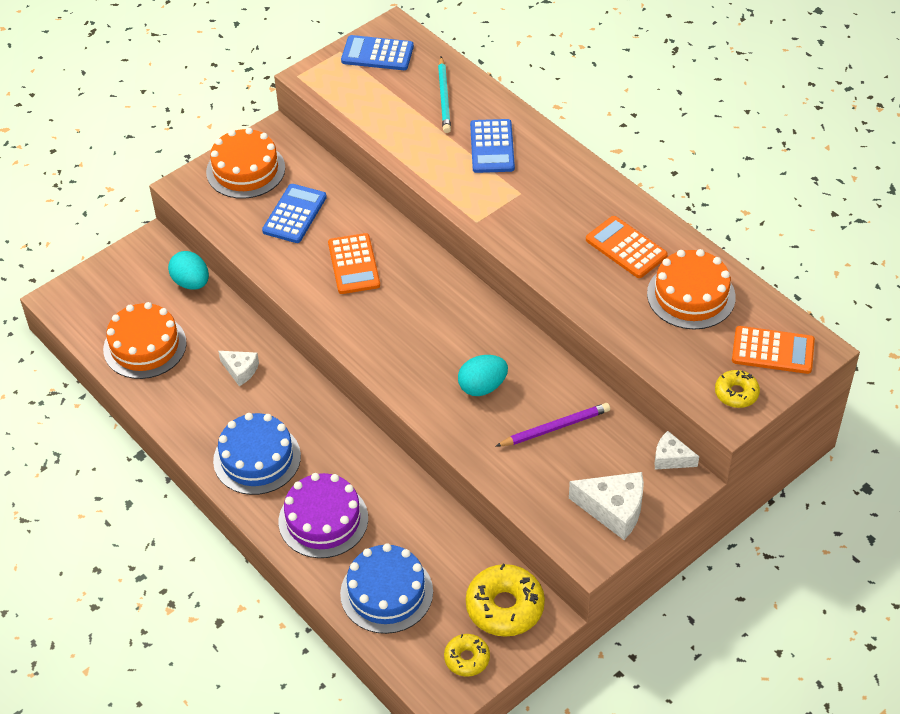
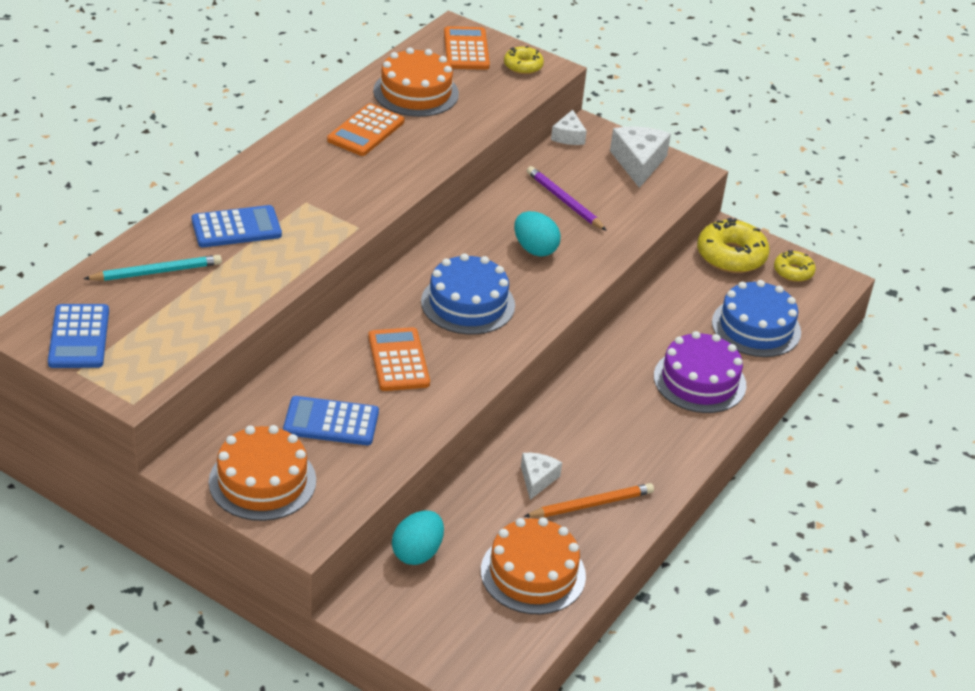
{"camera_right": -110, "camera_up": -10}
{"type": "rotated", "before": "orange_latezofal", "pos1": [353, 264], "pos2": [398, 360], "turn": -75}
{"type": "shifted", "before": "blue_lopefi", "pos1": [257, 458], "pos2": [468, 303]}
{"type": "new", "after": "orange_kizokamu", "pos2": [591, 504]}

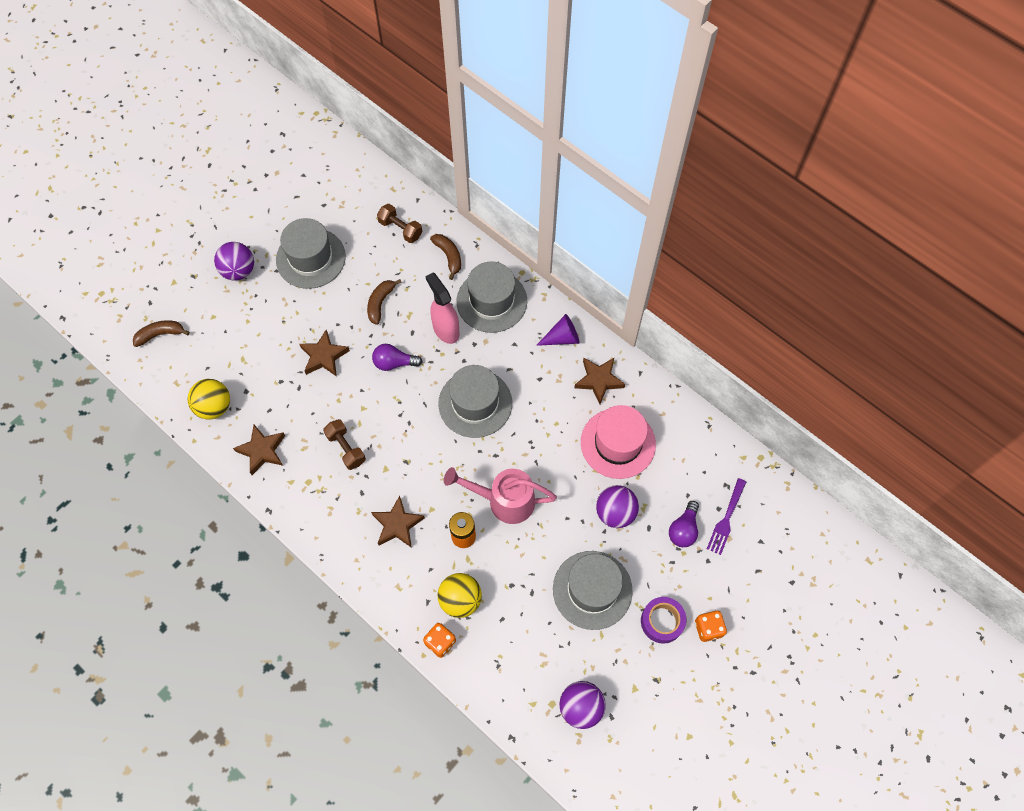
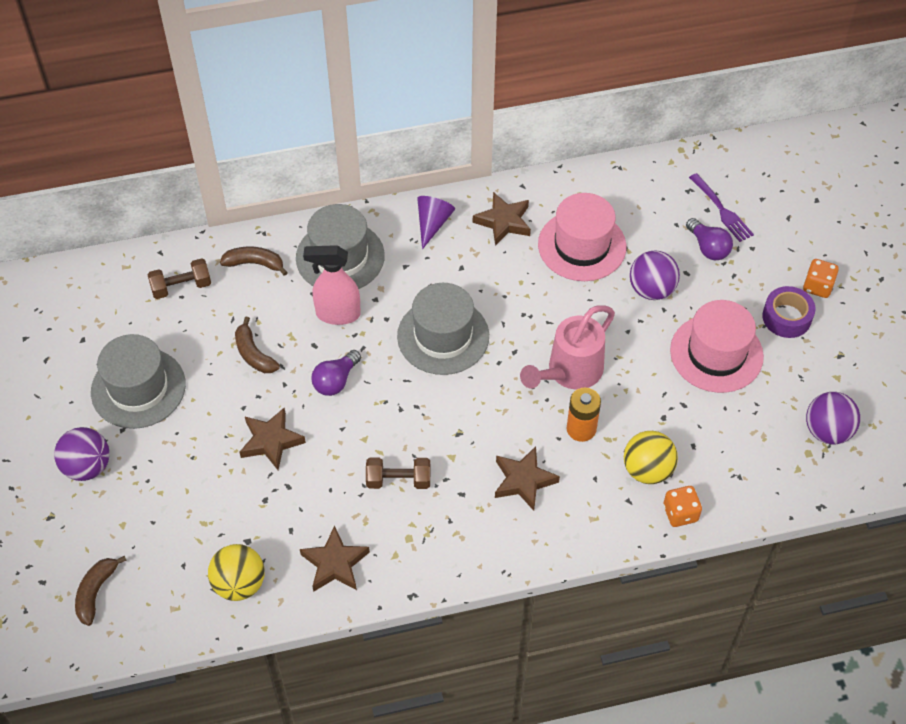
{"camera_right": -55, "camera_up": -10}
{"type": "repainted", "before": "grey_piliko", "after": "pink_piliko", "pos1": [592, 590], "pos2": [716, 353]}

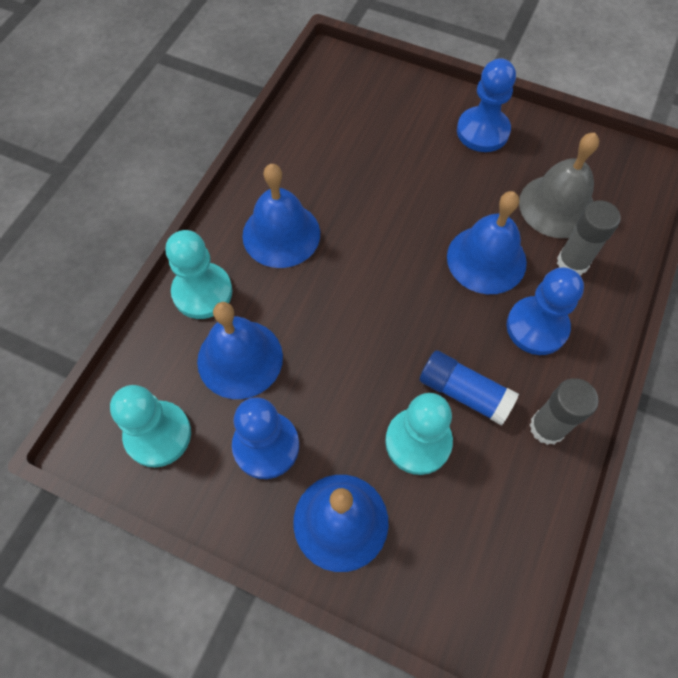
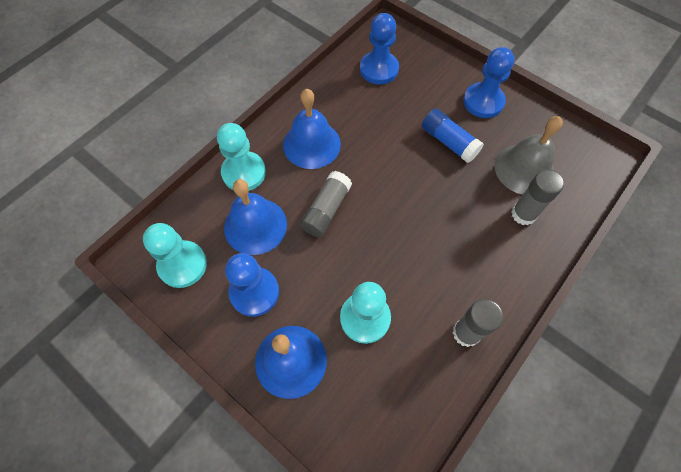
{"camera_right": 15, "camera_up": 0}
{"type": "new", "after": "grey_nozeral", "pos2": [326, 210]}
{"type": "shifted", "before": "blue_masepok", "pos1": [537, 327], "pos2": [379, 69]}
{"type": "shifted", "before": "blue_nozeral", "pos1": [464, 393], "pos2": [449, 142]}
{"type": "gone", "before": "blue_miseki", "pos1": [486, 259]}

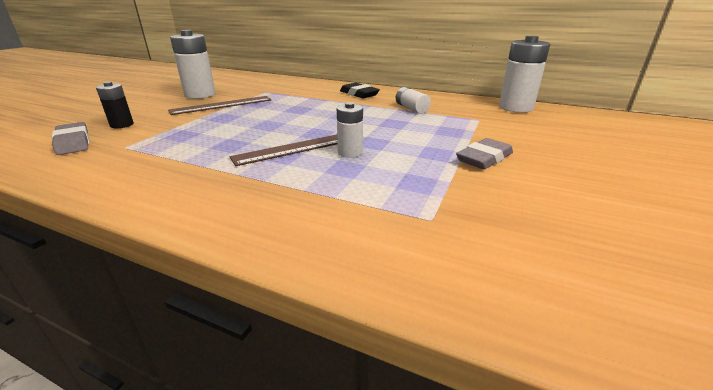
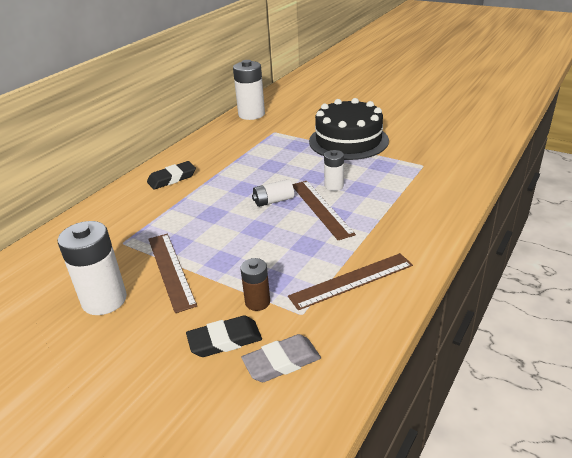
{"camera_right": -80, "camera_up": 5}
{"type": "swapped", "before": "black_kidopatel", "after": "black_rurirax", "pos1": [122, 125], "pos2": [225, 340]}
{"type": "new", "after": "brown_kidopatel", "pos2": [257, 302]}
{"type": "shifted", "before": "white_kidopatel", "pos1": [411, 109], "pos2": [273, 201]}
{"type": "new", "after": "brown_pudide", "pos2": [351, 281]}
{"type": "swapped", "before": "grey_rurirax", "after": "black_lopefi", "pos1": [484, 158], "pos2": [348, 141]}

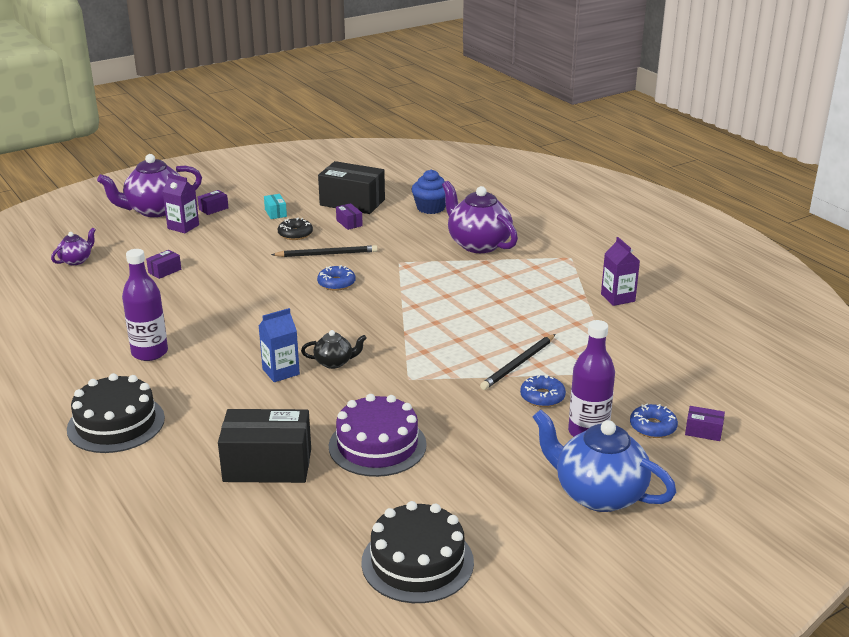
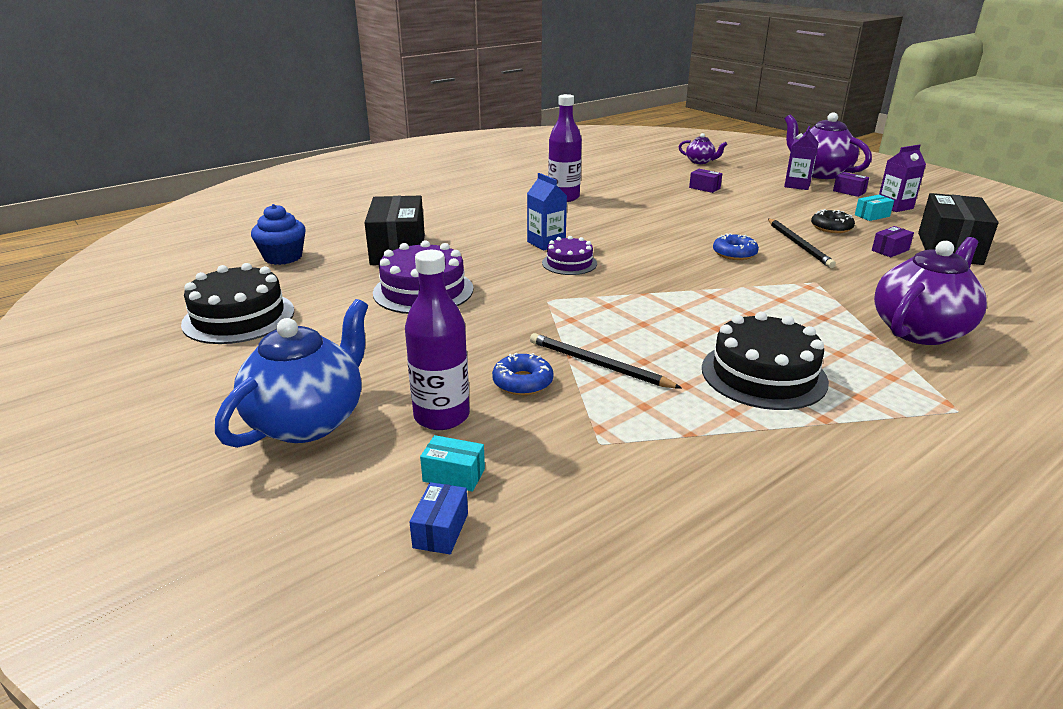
{"camera_right": 85, "camera_up": 0}
{"type": "shifted", "before": "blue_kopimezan", "pos1": [430, 208], "pos2": [283, 257]}
{"type": "repainted", "before": "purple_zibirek", "after": "blue_zibirek", "pos1": [703, 431], "pos2": [441, 530]}
{"type": "swapped", "before": "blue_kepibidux", "after": "turquoise_zibirek", "pos1": [652, 427], "pos2": [454, 475]}
{"type": "swapped", "before": "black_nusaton", "after": "purple_lopefi", "pos1": [334, 362], "pos2": [569, 263]}
{"type": "shifted", "before": "black_lopefi", "pos1": [116, 423], "pos2": [763, 374]}
{"type": "shifted", "before": "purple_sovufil", "pos1": [618, 298], "pos2": [894, 206]}

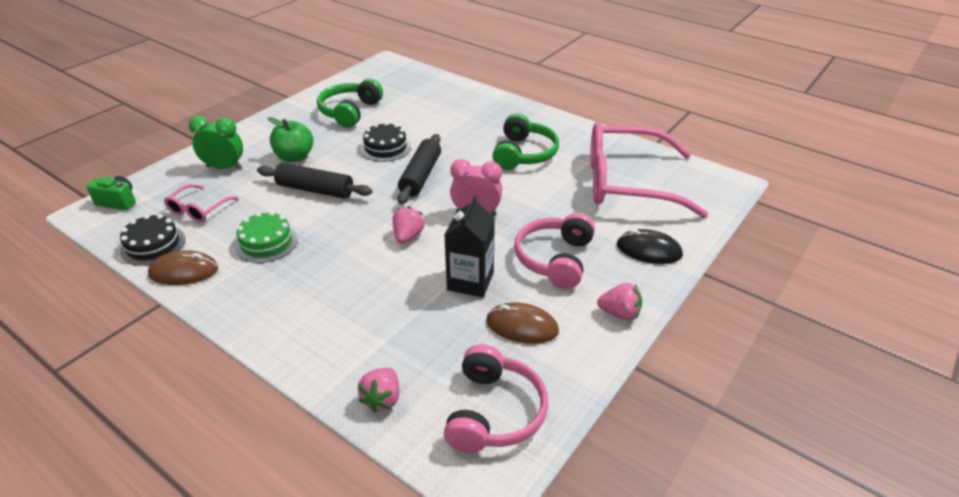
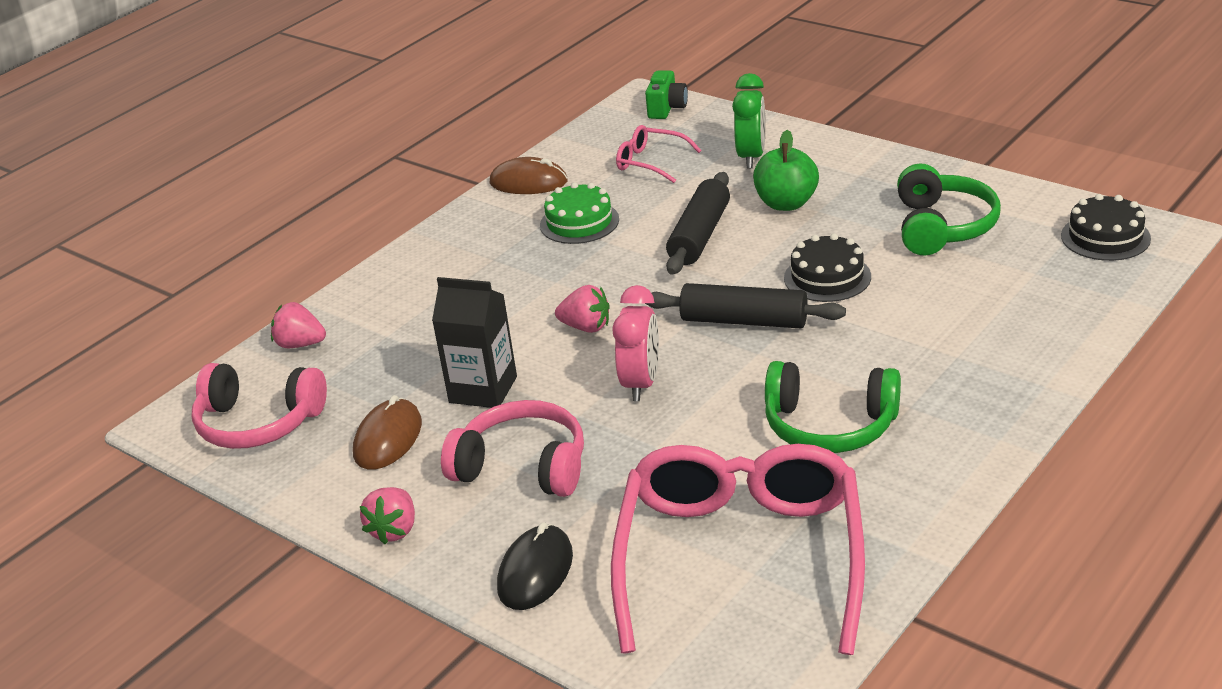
{"camera_right": 95, "camera_up": -5}
{"type": "rotated", "before": "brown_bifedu", "pos1": [184, 271], "pos2": [528, 182], "turn": -75}
{"type": "rotated", "before": "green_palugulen", "pos1": [350, 112], "pos2": [942, 227], "turn": 75}
{"type": "shifted", "before": "black_lopefi", "pos1": [153, 245], "pos2": [1105, 237]}

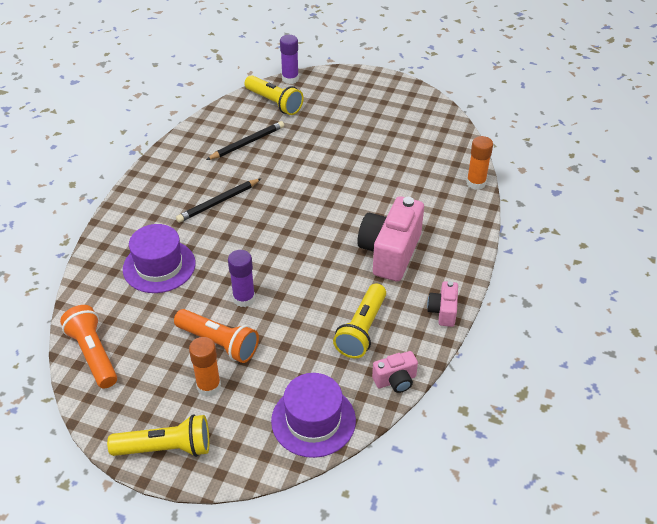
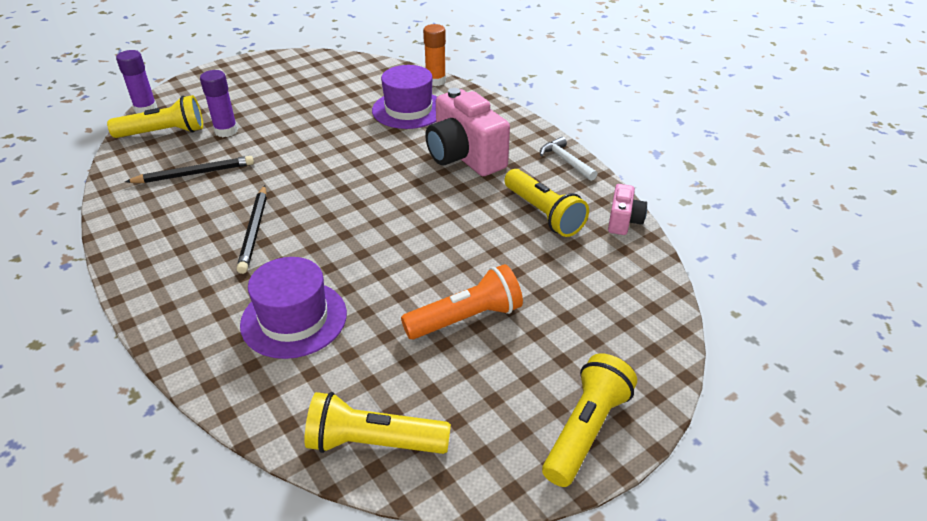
{"camera_right": -55, "camera_up": -5}
{"type": "rotated", "before": "black_kizokamu", "pos1": [247, 143], "pos2": [195, 174], "turn": 75}
{"type": "shifted", "before": "purple_nozeral", "pos1": [244, 298], "pos2": [226, 131]}
{"type": "repainted", "before": "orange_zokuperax", "after": "yellow_zokuperax", "pos1": [93, 354], "pos2": [373, 443]}
{"type": "shifted", "before": "purple_piliko", "pos1": [313, 420], "pos2": [408, 110]}
{"type": "swapped", "before": "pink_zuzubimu", "after": "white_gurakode", "pos1": [443, 311], "pos2": [565, 161]}
{"type": "gone", "before": "orange_nozeral", "pos1": [209, 386]}

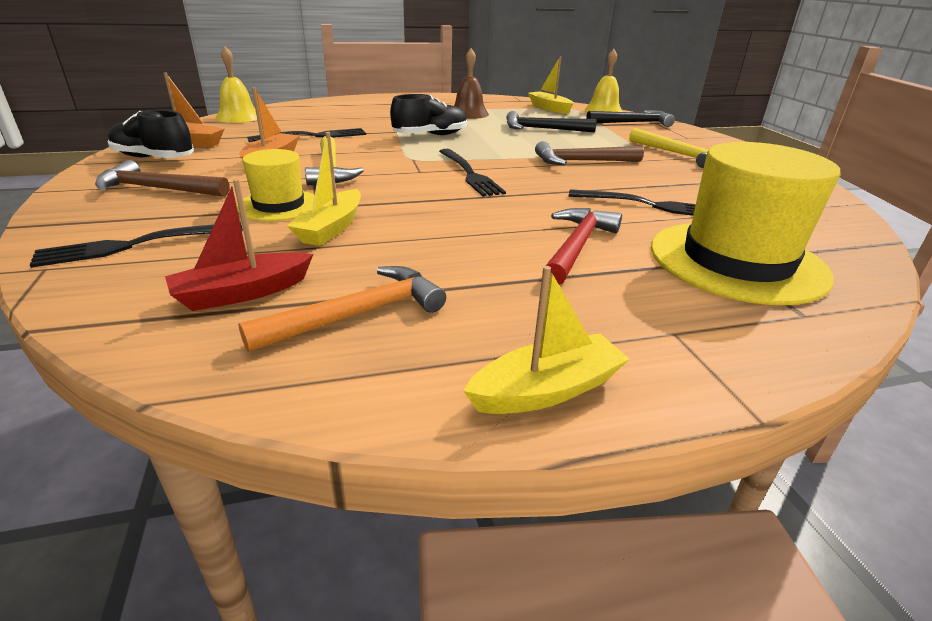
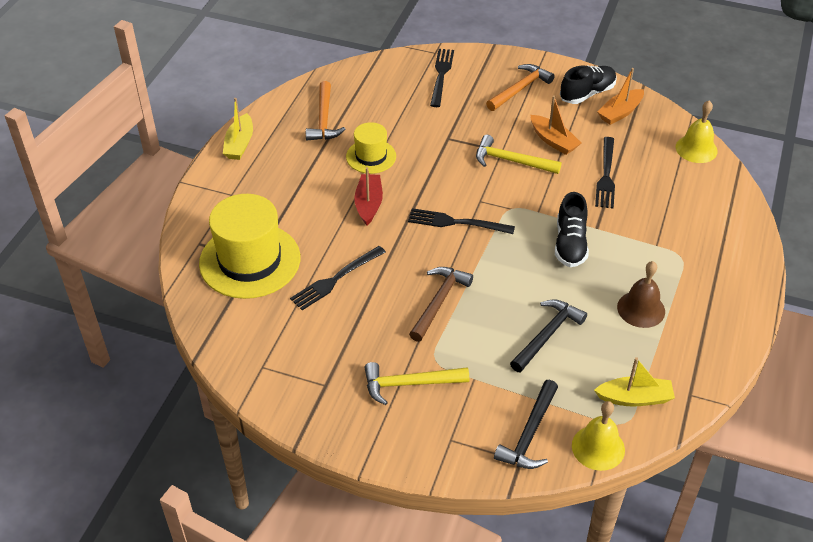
{"camera_right": 125, "camera_up": 15}
{"type": "shifted", "before": "yellow_piliko", "pos1": [279, 205], "pos2": [371, 156]}
{"type": "shifted", "before": "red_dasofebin", "pos1": [243, 293], "pos2": [369, 204]}
{"type": "repainted", "before": "brown_gurakode", "after": "orange_gurakode", "pos1": [158, 189], "pos2": [520, 89]}
{"type": "gone", "before": "yellow_dasofebin", "pos1": [331, 228]}
{"type": "gone", "before": "red_gurakode", "pos1": [577, 246]}

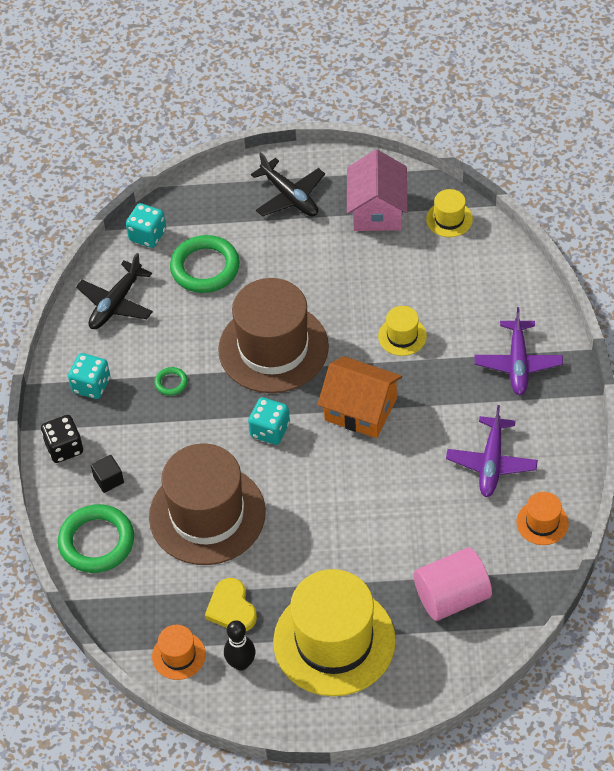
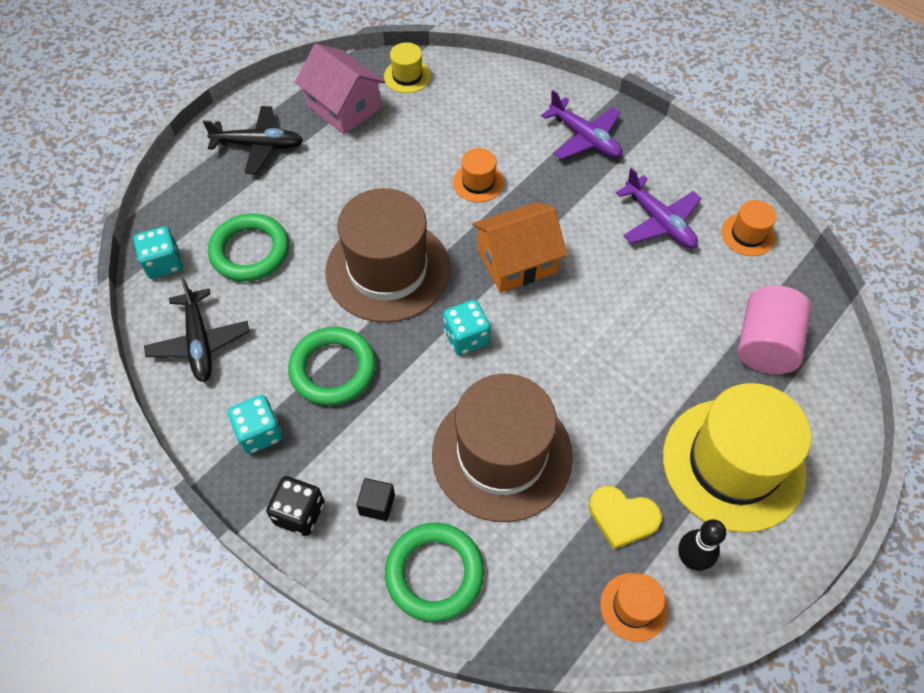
{"camera_right": -50, "camera_up": 5}
{"type": "scaled", "before": "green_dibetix", "pos1": [171, 383], "pos2": [333, 369], "scale": 2.18}
{"type": "repainted", "before": "yellow_piliko", "after": "orange_piliko", "pos1": [402, 336], "pos2": [478, 182]}

